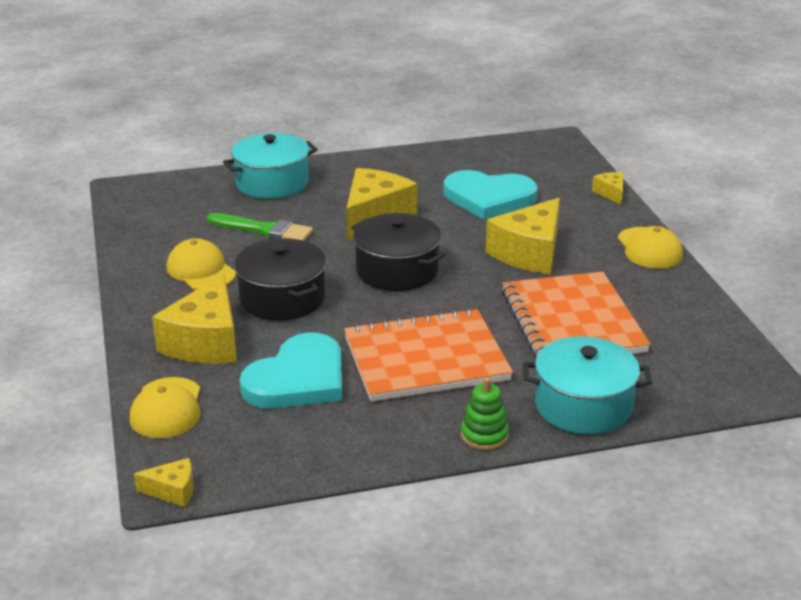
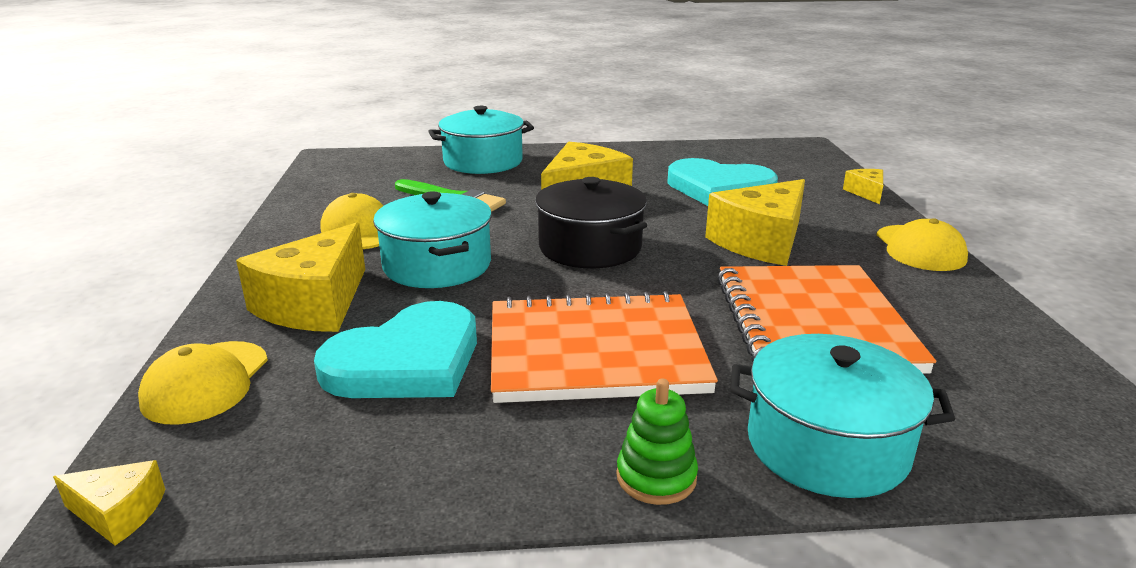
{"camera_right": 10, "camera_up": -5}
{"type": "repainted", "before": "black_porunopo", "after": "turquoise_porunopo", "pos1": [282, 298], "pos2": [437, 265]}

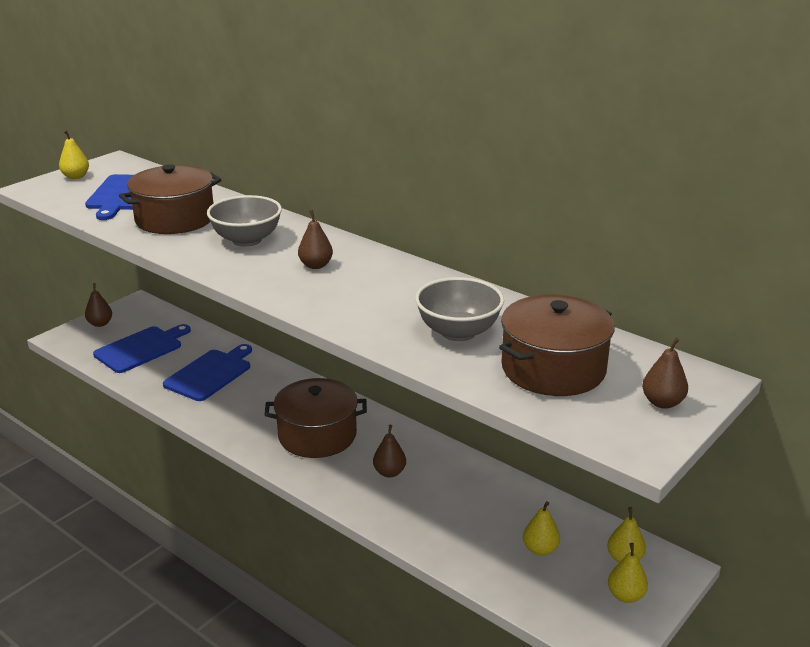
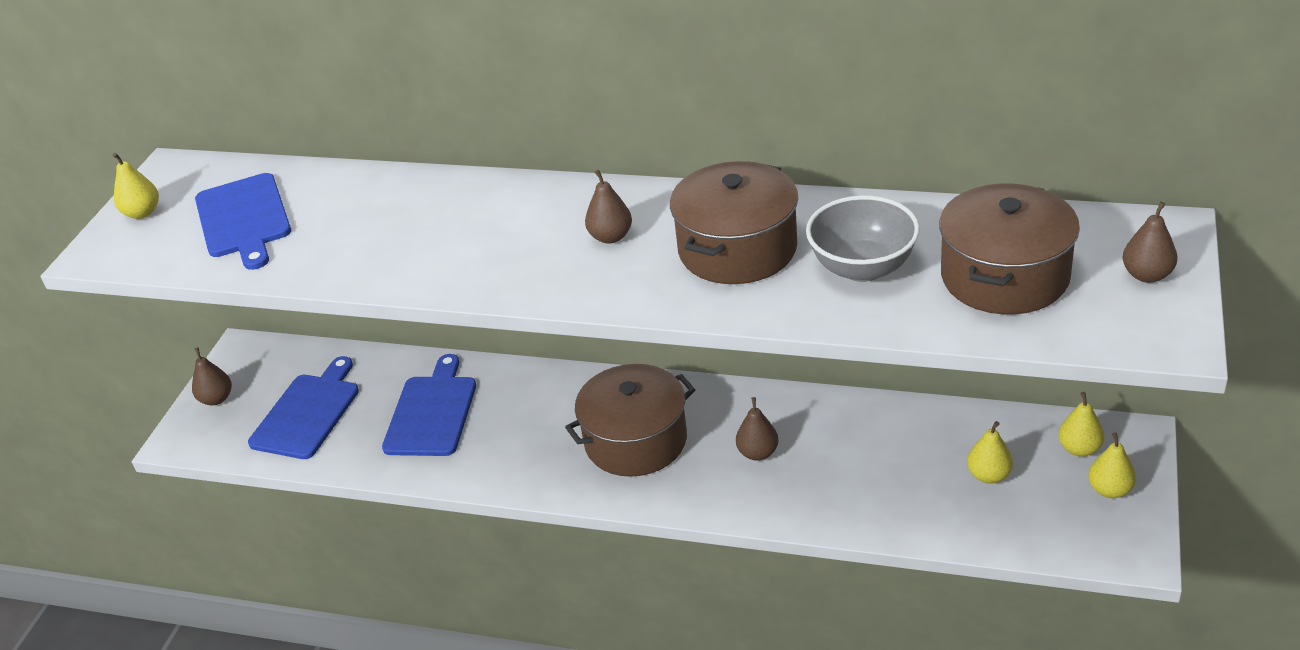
{"camera_right": -20, "camera_up": 10}
{"type": "shifted", "before": "brown_porunopo", "pos1": [175, 219], "pos2": [737, 249]}
{"type": "gone", "before": "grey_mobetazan", "pos1": [247, 240]}

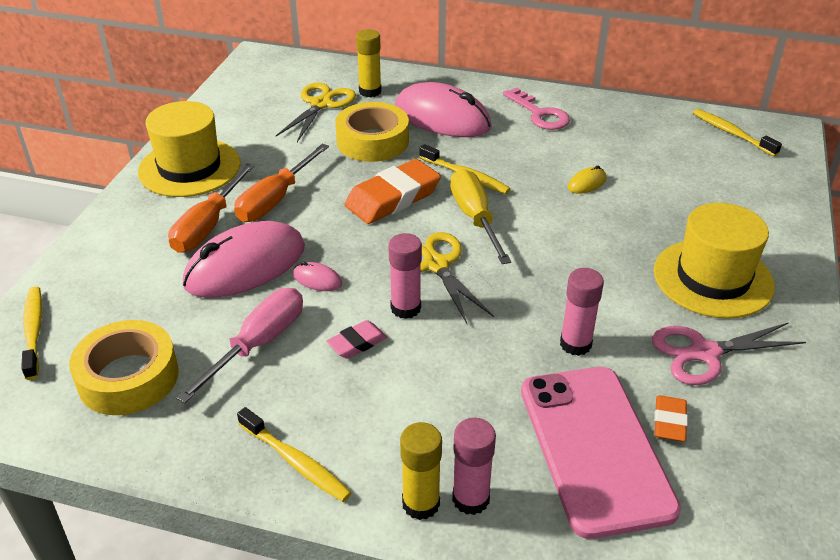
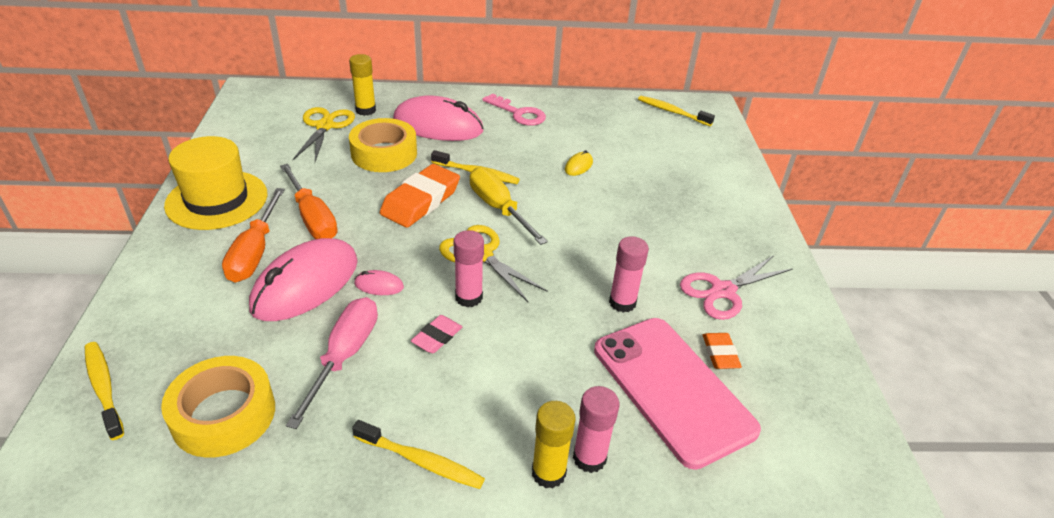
{"camera_right": -20, "camera_up": 0}
{"type": "rotated", "before": "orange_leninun", "pos1": [275, 199], "pos2": [312, 218], "turn": -45}
{"type": "gone", "before": "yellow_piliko", "pos1": [713, 278]}

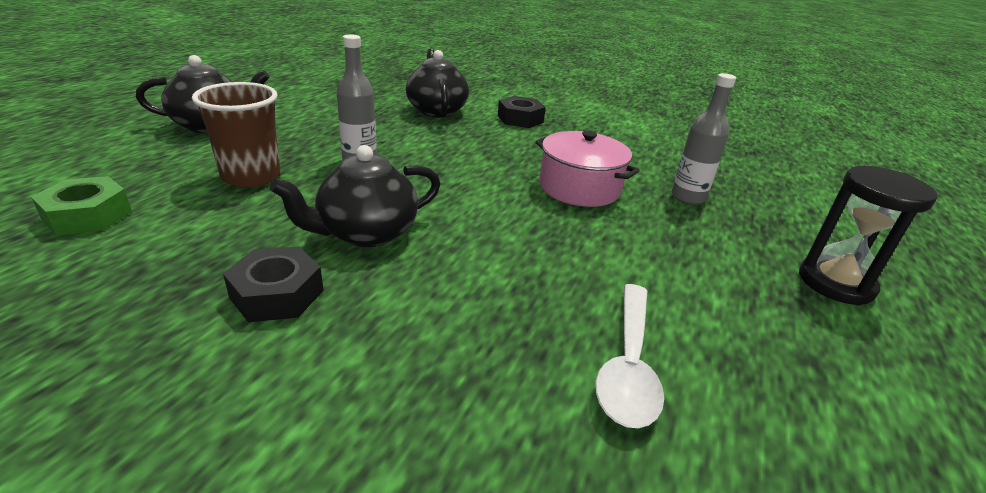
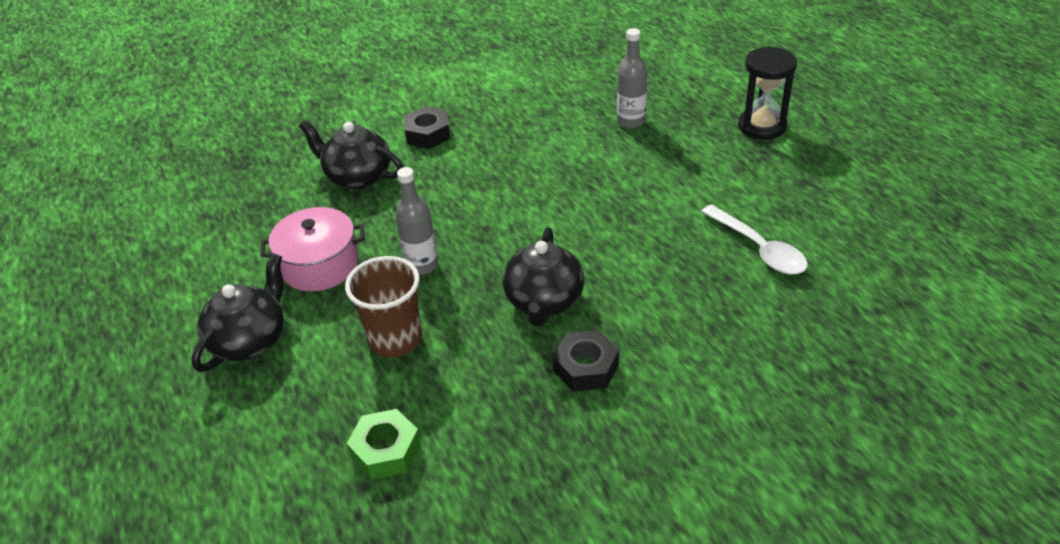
{"camera_right": -45, "camera_up": 10}
{"type": "shifted", "before": "pink_porunopo", "pos1": [579, 188], "pos2": [319, 265]}

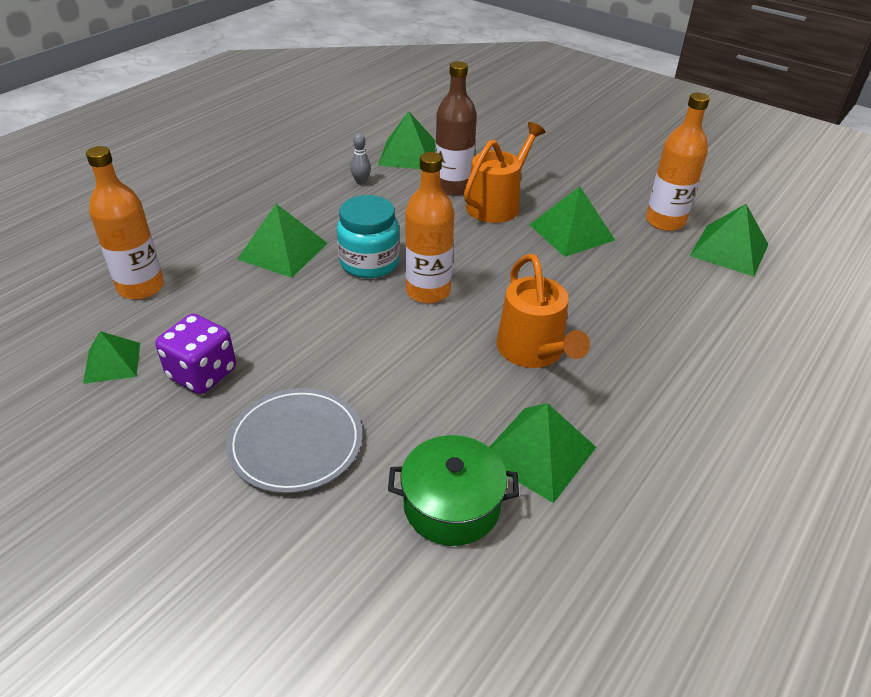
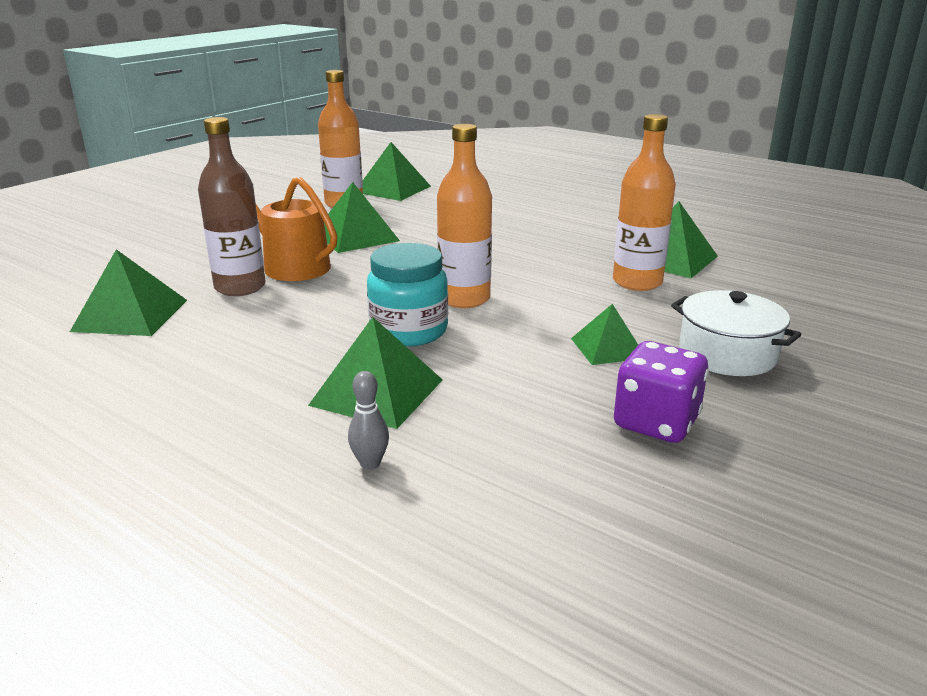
{"camera_right": -90, "camera_up": -15}
{"type": "shifted", "before": "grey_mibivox", "pos1": [361, 182], "pos2": [370, 463]}
{"type": "shifted", "before": "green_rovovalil", "pos1": [112, 362], "pos2": [608, 348]}
{"type": "shifted", "before": "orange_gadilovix", "pos1": [141, 287], "pos2": [637, 282]}
{"type": "swapped", "before": "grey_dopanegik", "after": "white_porunopo", "pos1": [296, 443], "pos2": [727, 354]}
{"type": "gone", "before": "green_porunopo", "pos1": [452, 505]}
{"type": "gone", "before": "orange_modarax", "pos1": [533, 351]}

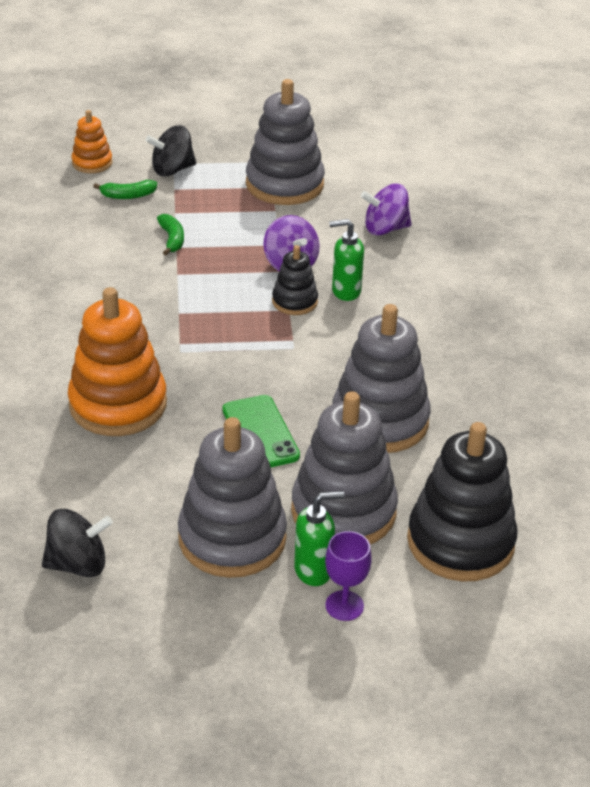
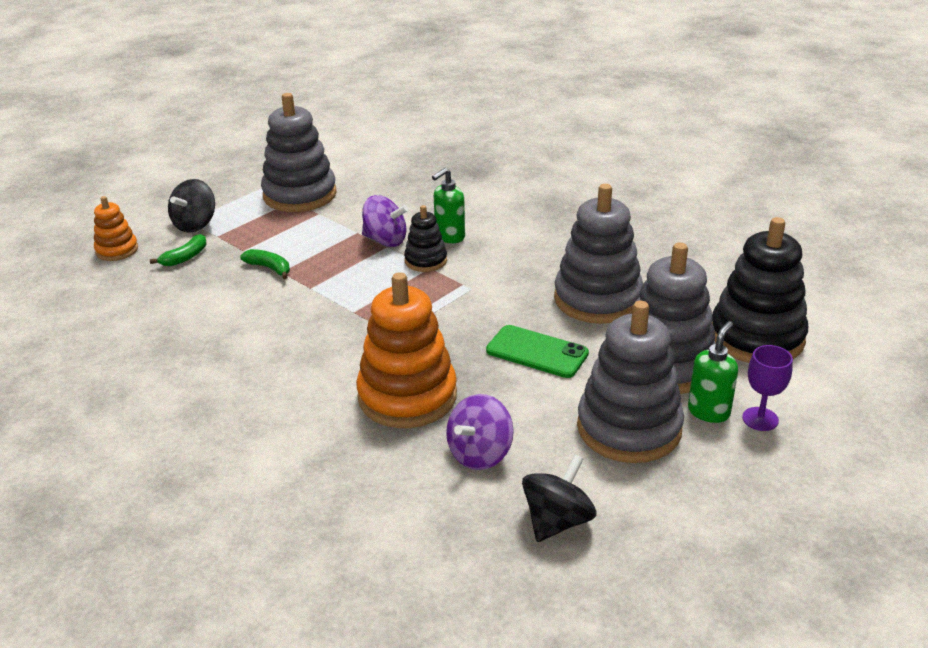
{"camera_right": -40, "camera_up": -5}
{"type": "shifted", "before": "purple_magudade", "pos1": [385, 229], "pos2": [480, 454]}

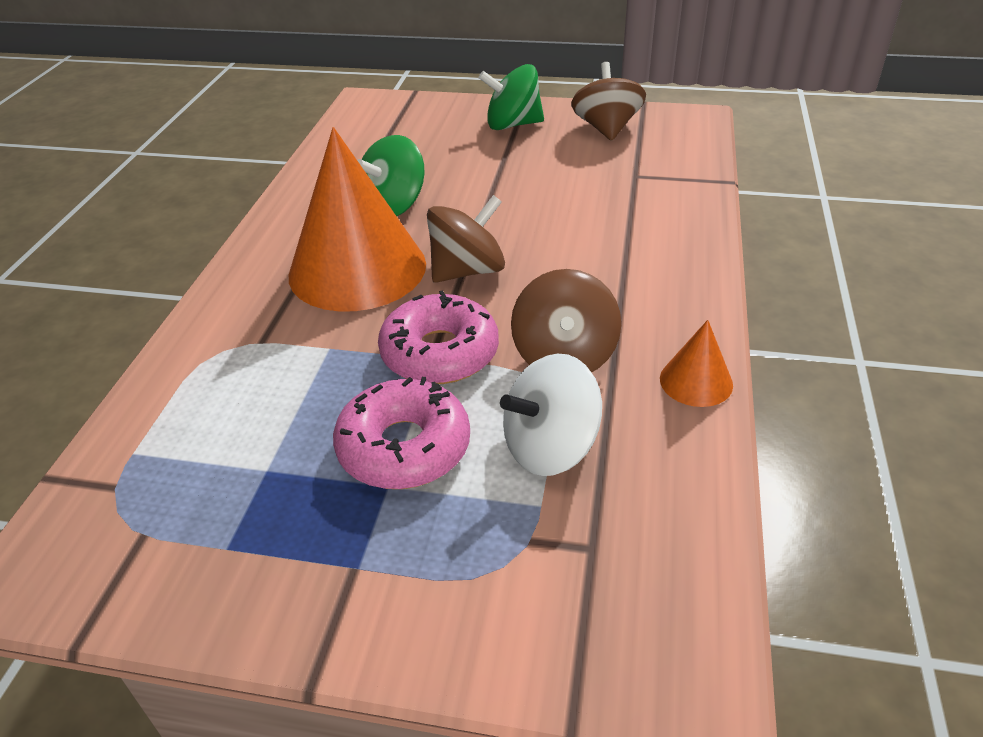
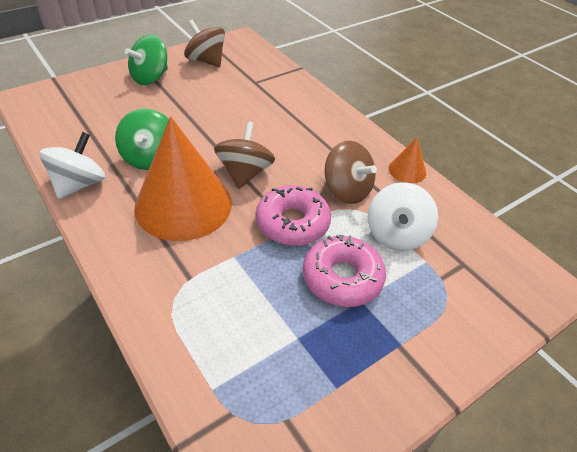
{"camera_right": -50, "camera_up": 5}
{"type": "new", "after": "white_magudade", "pos2": [79, 184]}

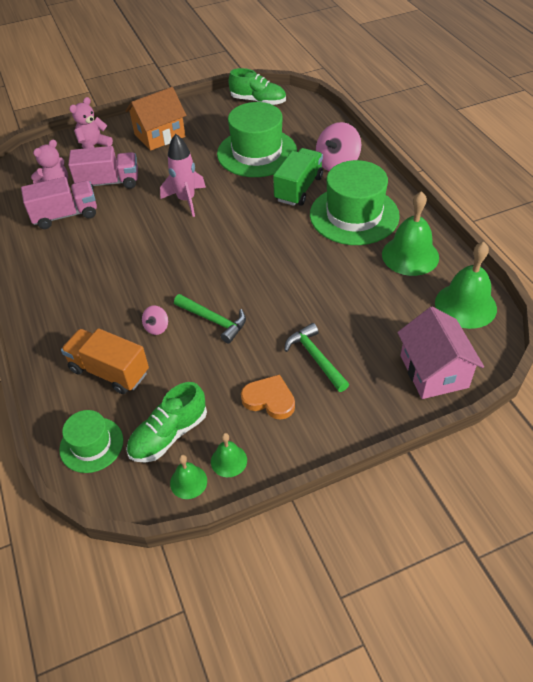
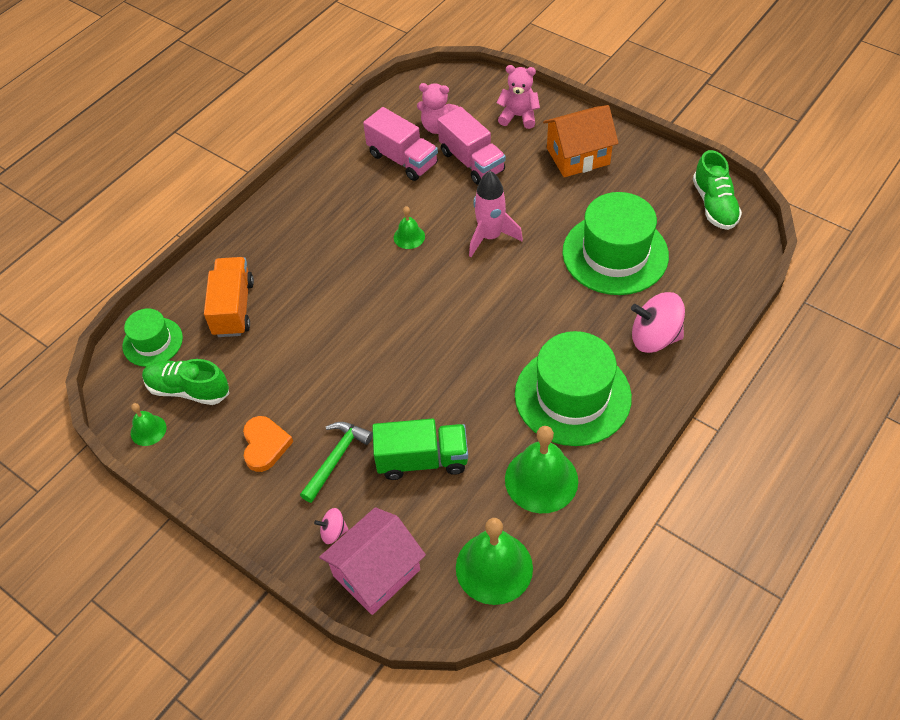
{"camera_right": 60, "camera_up": 5}
{"type": "shifted", "before": "pink_magudade", "pos1": [157, 327], "pos2": [333, 532]}
{"type": "shifted", "before": "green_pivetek", "pos1": [298, 189], "pos2": [422, 460]}
{"type": "shifted", "before": "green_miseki", "pos1": [229, 460], "pos2": [409, 237]}
{"type": "rotated", "before": "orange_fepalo", "pos1": [160, 135], "pos2": [578, 156], "turn": -45}
{"type": "gone", "before": "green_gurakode", "pos1": [213, 320]}

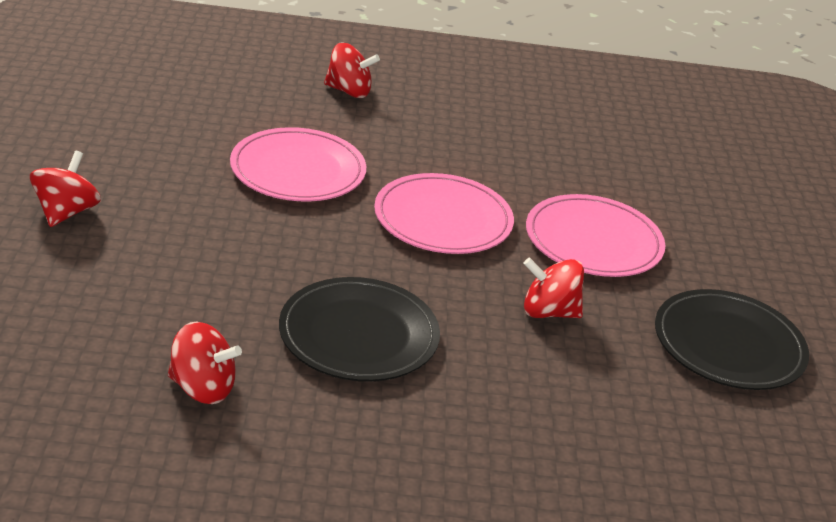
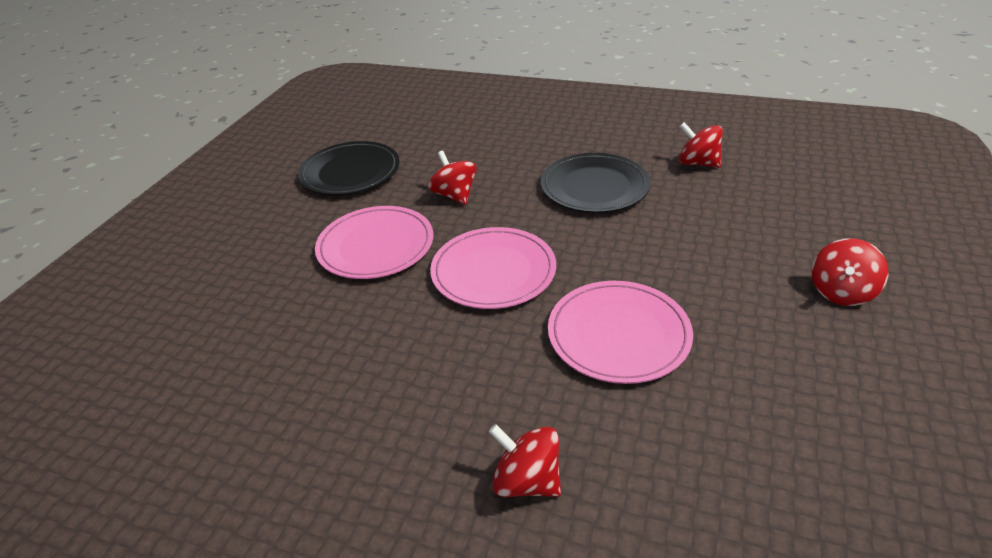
{"camera_right": -155, "camera_up": 5}
{"type": "rotated", "before": "red_magudade", "pos1": [548, 312], "pos2": [454, 195], "turn": -150}

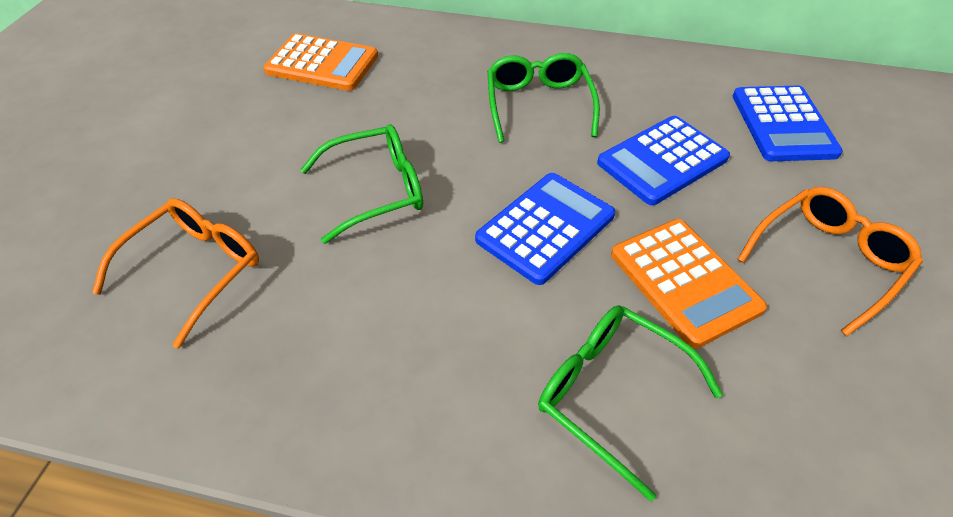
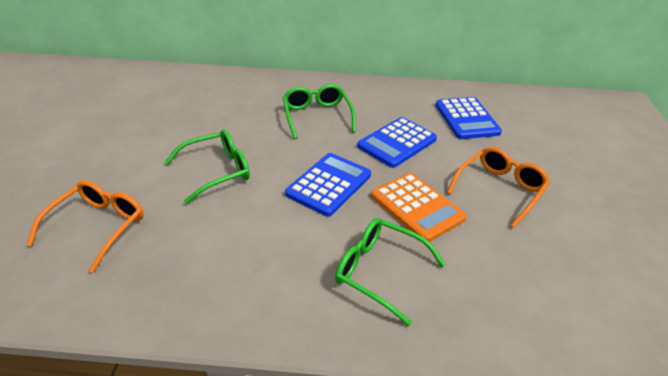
{"camera_right": -10, "camera_up": -10}
{"type": "gone", "before": "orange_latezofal", "pos1": [322, 64]}

